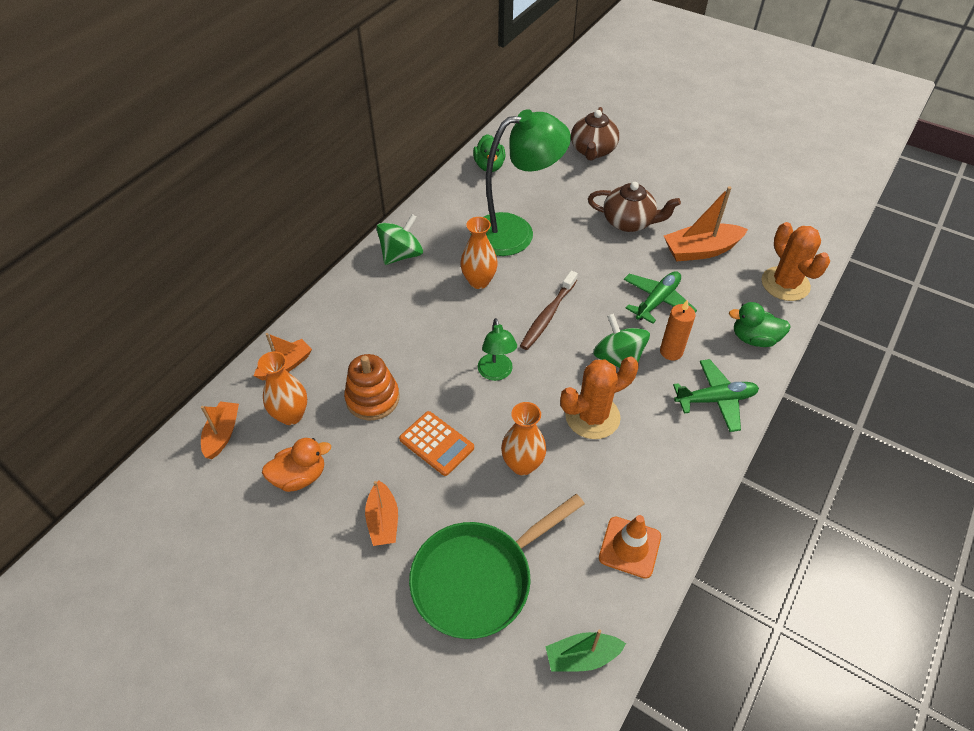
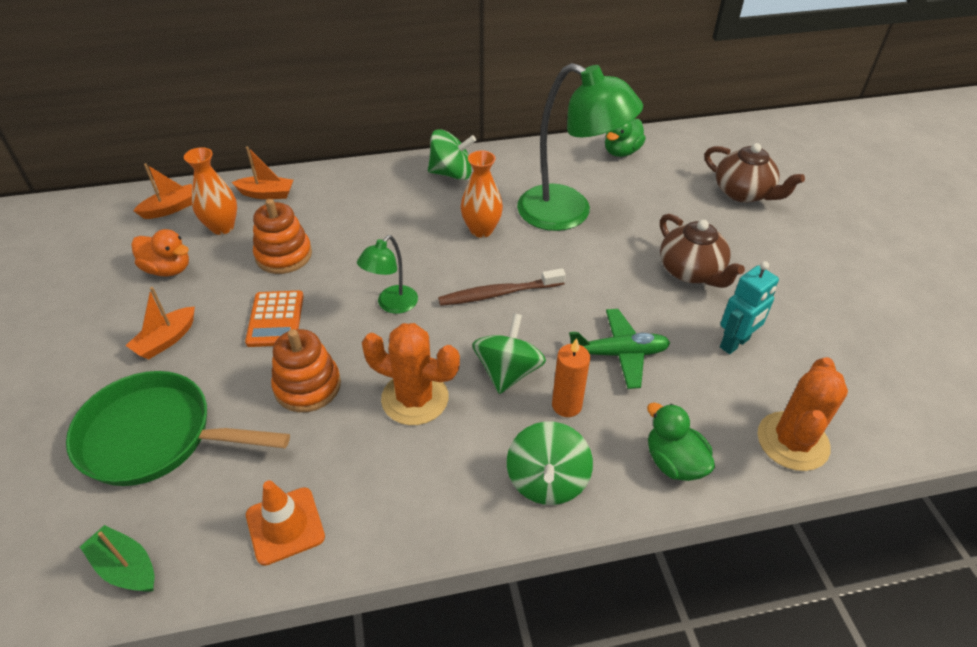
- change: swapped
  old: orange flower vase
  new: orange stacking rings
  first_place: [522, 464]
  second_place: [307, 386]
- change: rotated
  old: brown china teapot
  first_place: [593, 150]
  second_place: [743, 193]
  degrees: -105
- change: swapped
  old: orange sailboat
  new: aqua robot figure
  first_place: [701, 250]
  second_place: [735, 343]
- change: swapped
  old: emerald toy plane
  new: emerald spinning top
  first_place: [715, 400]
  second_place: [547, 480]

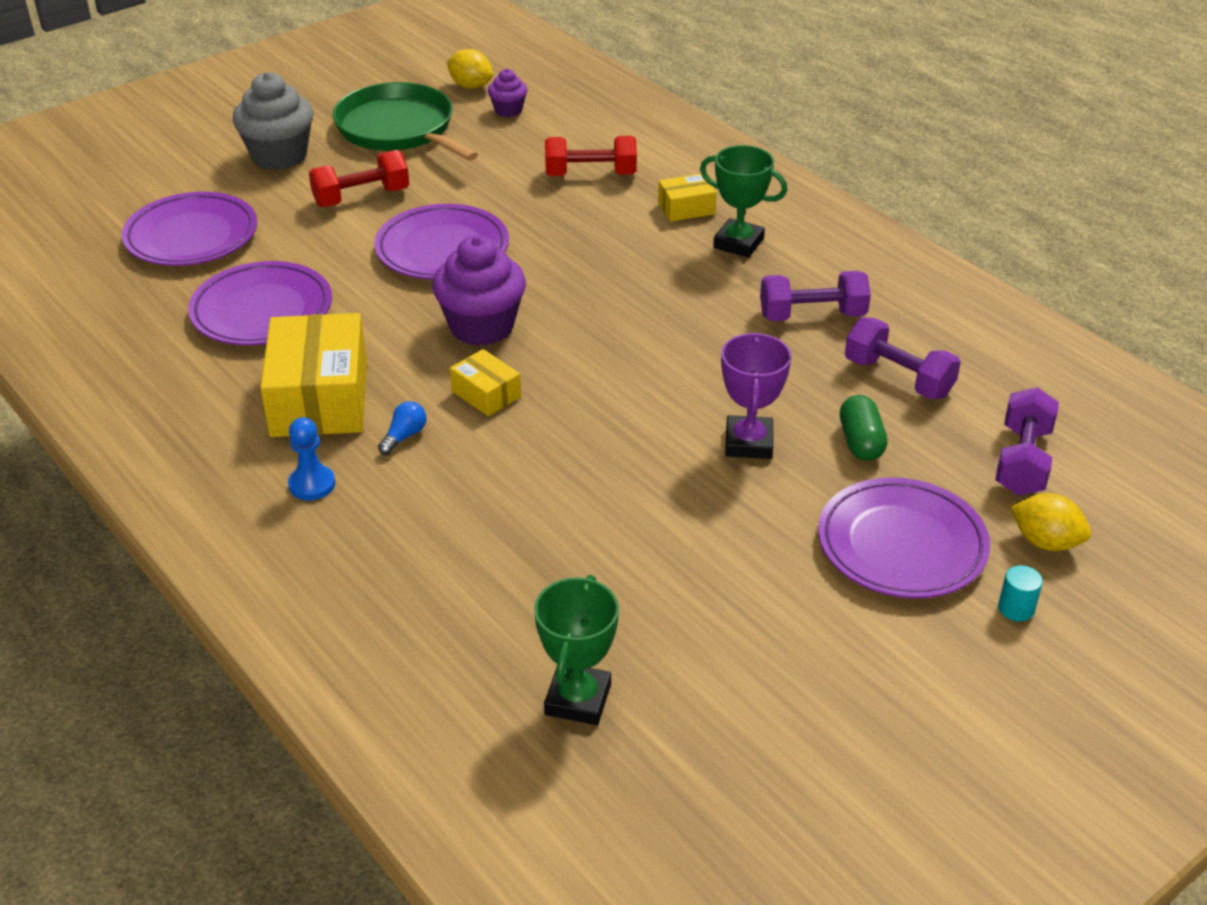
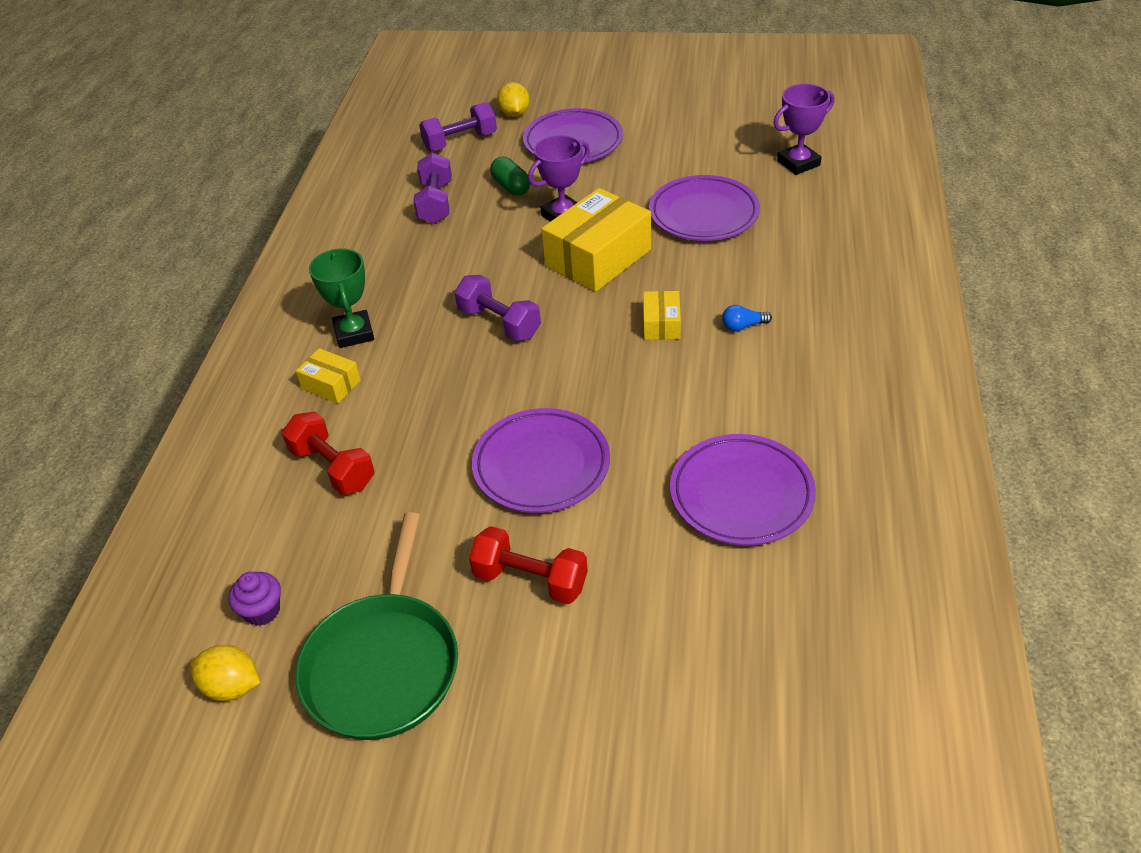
- change: shifted
  old: purple plate
  first_place: [192, 236]
  second_place: [703, 214]
- change: gone
  old: ash-grey muffin
  first_place: [279, 156]
- change: shifted
  old: yellow box
  first_place: [319, 398]
  second_place: [598, 258]
- change: gone
  old: royal blue pawn
  first_place: [312, 484]
- change: gone
  old: purple muffin
  first_place: [481, 327]
- change: rotated
  old: yellow citrus fruit
  first_place: [471, 86]
  second_place: [232, 687]
  degrees: -60
- change: repainted
  old: emerald award cup
  new: purple award cup
  first_place: [578, 699]
  second_place: [798, 163]
- change: shifted
  old: purple hand weight
  first_place: [812, 315]
  second_place: [499, 323]
- change: rotated
  old: emerald pill shape
  first_place: [861, 442]
  second_place: [511, 187]
  degrees: -75
- change: gone
  old: aqua cylinder shape
  first_place: [1016, 608]

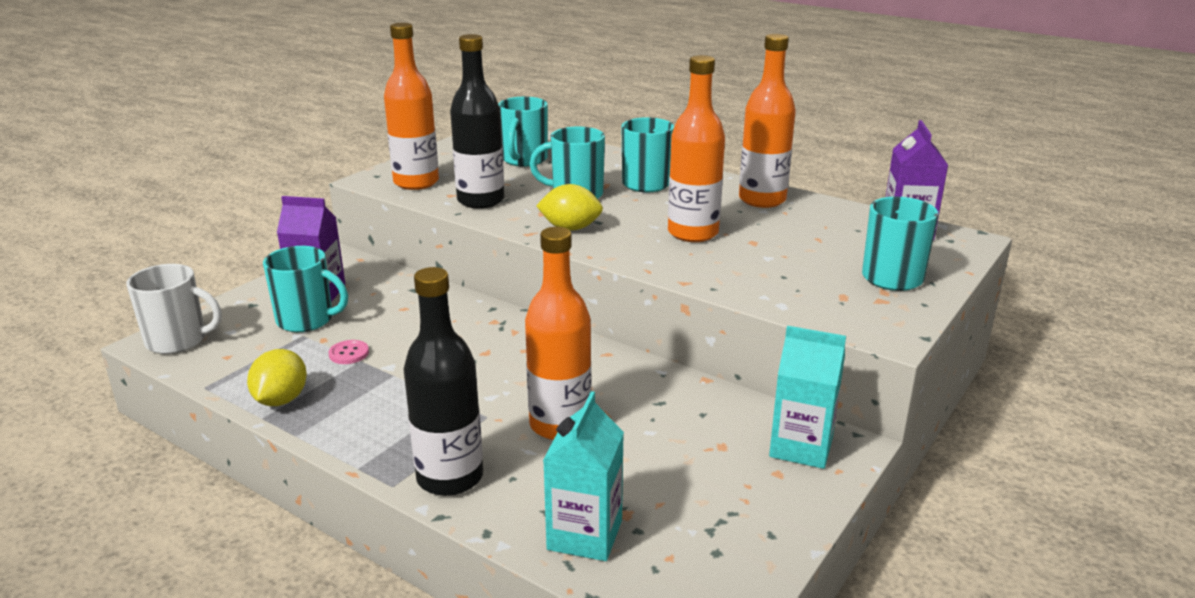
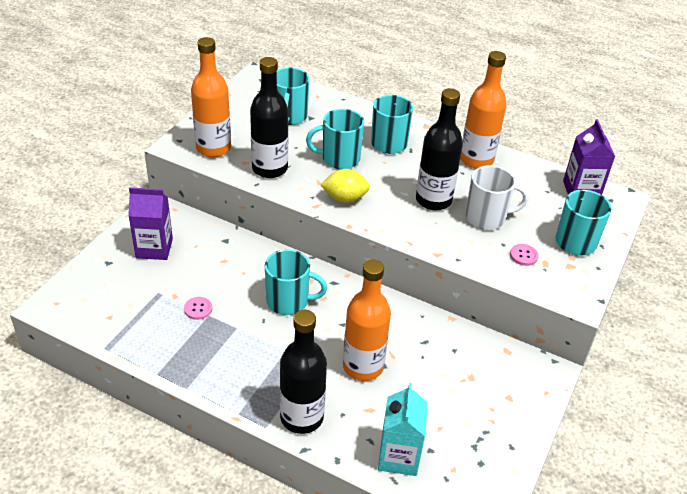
- change: shifted
  old: pure white tea mug
  first_place: [178, 341]
  second_place: [487, 218]
- change: gone
  old: yellow citrus fruit
  first_place: [281, 400]
- change: shifted
  old: aqua tea mug
  first_place: [307, 320]
  second_place: [289, 301]
- change: repainted
  old: orange bottle
  new: jet-black bottle
  first_place: [693, 233]
  second_place: [433, 200]
- change: gone
  old: aqua carton
  first_place: [801, 447]
- change: new
  new: rose-pink button
  second_place: [523, 255]

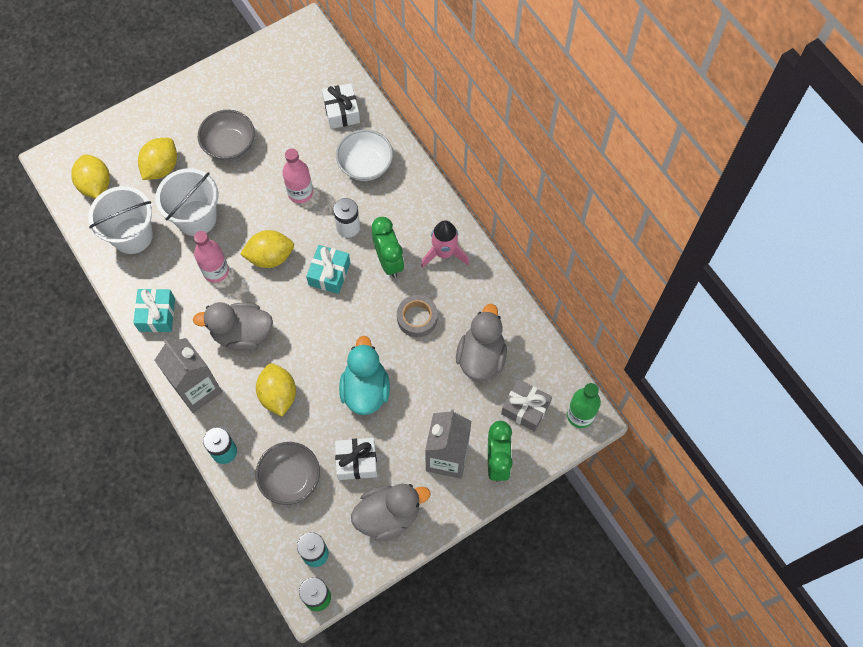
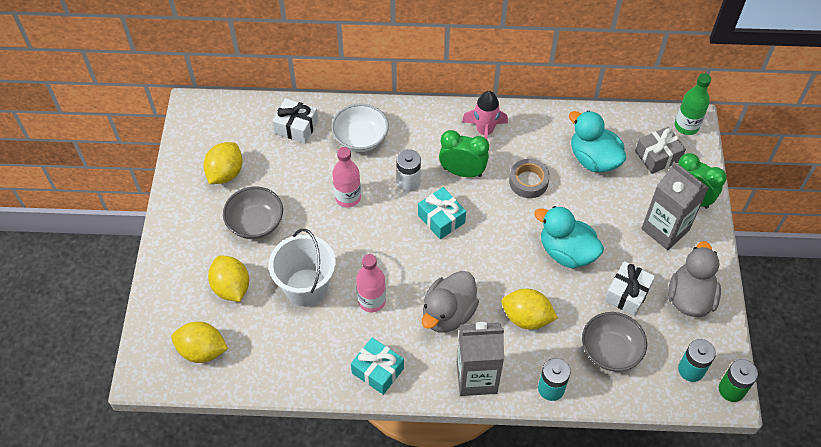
- change: gone
  old: pure white bucket
  first_place: [132, 235]
- change: shifted
  old: yellow citrus fruit
  first_place: [270, 257]
  second_place: [225, 173]
- change: repainted
  old: ash-grey toy duck
  new: aqua toy duck
  first_place: [481, 357]
  second_place: [593, 159]

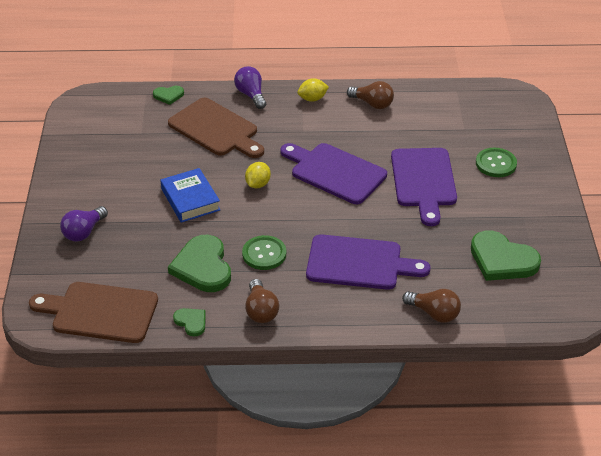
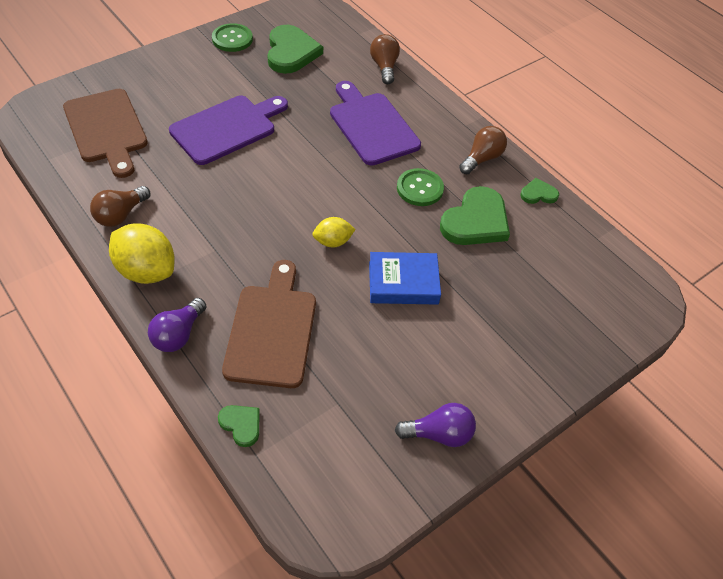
- change: shifted
  old: brown bread board
  first_place: [100, 312]
  second_place: [107, 129]
- change: shifted
  old: purple bulb
  first_place: [84, 232]
  second_place: [439, 434]
- change: rotated
  old: royal blue hardback
  first_place: [190, 199]
  second_place: [403, 283]
  degrees: 60
- change: rotated
  old: emerald heart
  first_place: [191, 322]
  second_place: [538, 194]
  degrees: 75
- change: gone
  old: purple bread board
  first_place: [334, 172]
- change: scaled
  old: yellow citrus fruit
  first_place: [312, 99]
  second_place: [146, 271]
  factor: 1.79
- change: rotated
  old: brown bulb
  first_place: [372, 104]
  second_place: [121, 215]
  degrees: -135
- change: shifted
  old: emerald button
  first_place: [496, 164]
  second_place: [232, 39]

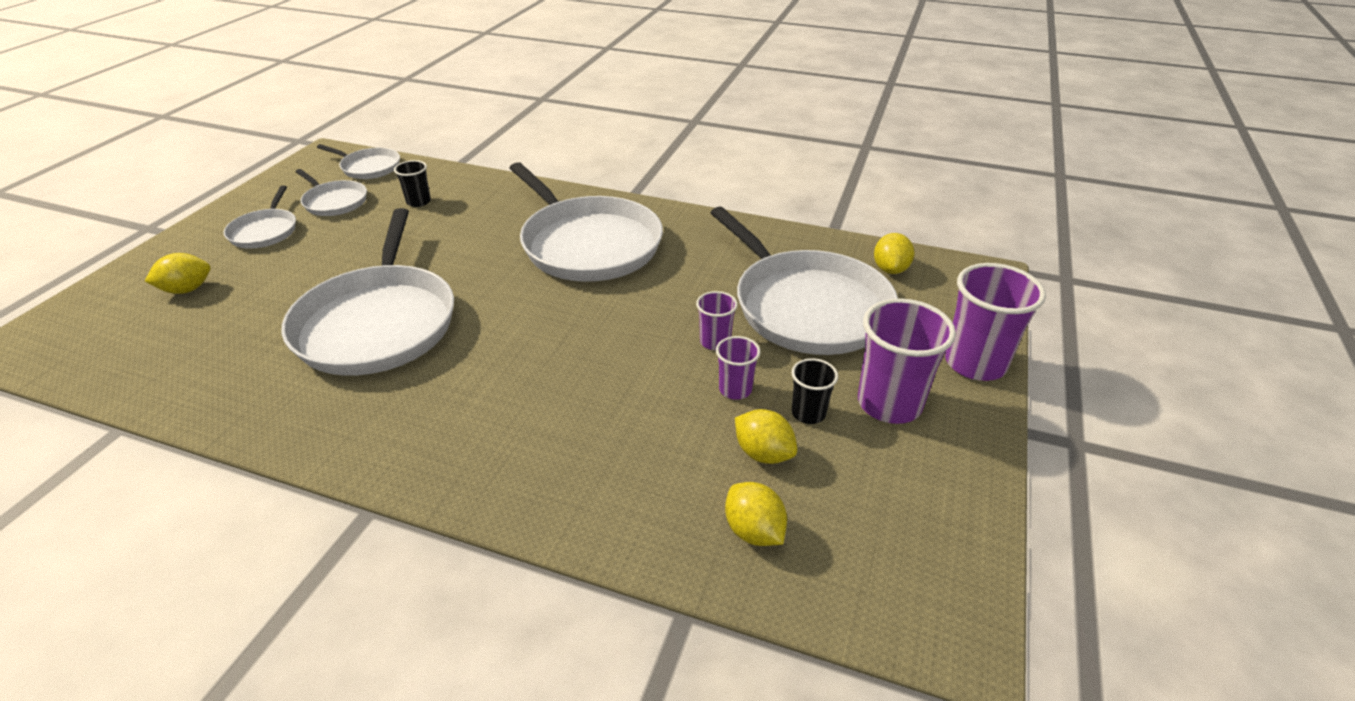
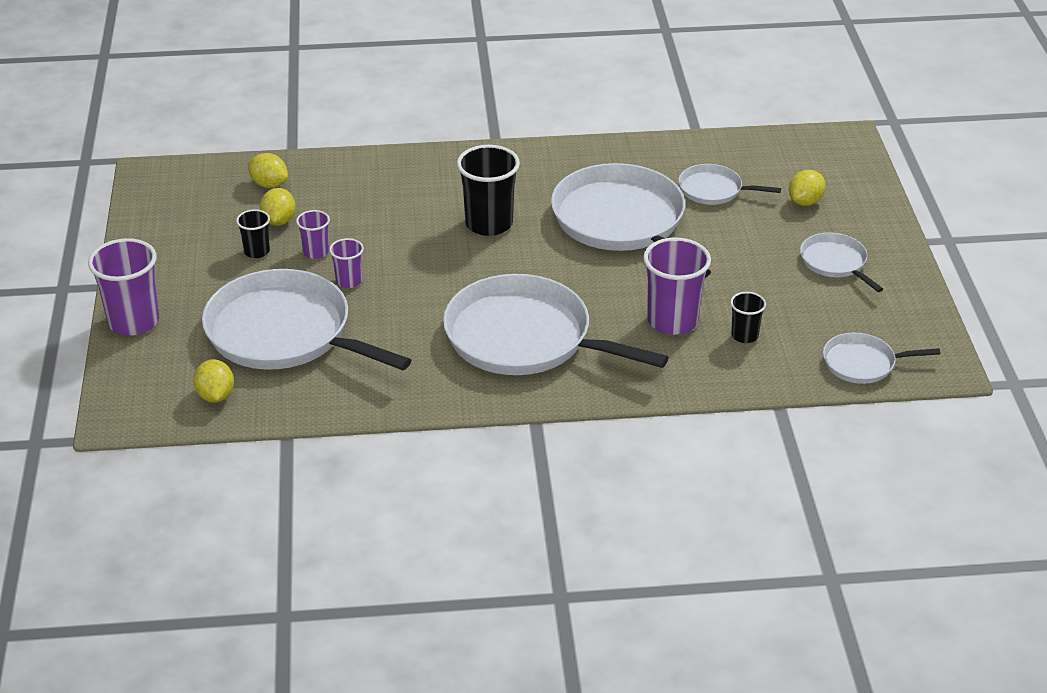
- change: shifted
  old: pure white skillet
  first_place: [334, 201]
  second_place: [713, 190]
- change: rotated
  old: yellow citrus fruit
  first_place: [763, 453]
  second_place: [279, 221]
  degrees: 75
- change: shifted
  old: purple cup
  first_place: [889, 404]
  second_place: [672, 321]
- change: new
  new: jet-black cup
  second_place: [489, 224]

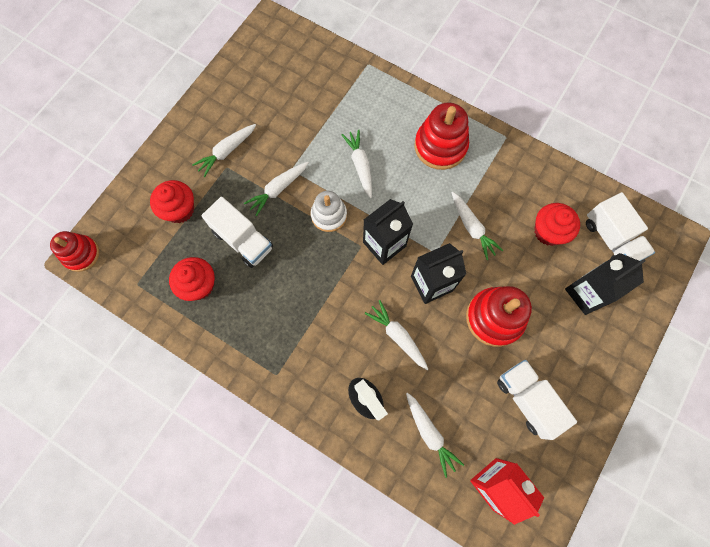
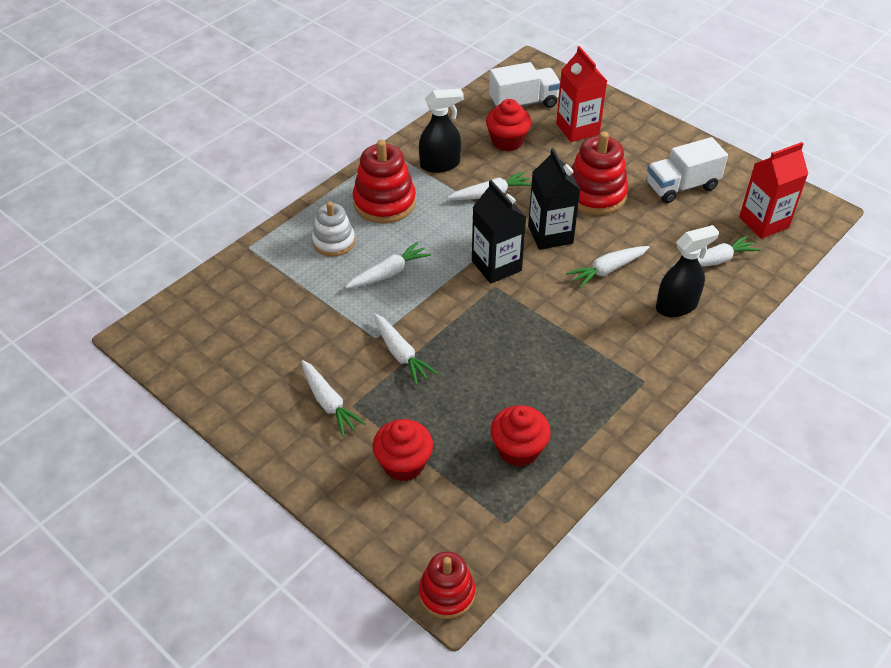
- change: gone
  old: pure white truck
  first_place: [243, 240]
- change: shifted
  old: pure white stacking rings
  first_place: [329, 215]
  second_place: [334, 242]
- change: rotated
  old: pure white root vegetable
  first_place: [360, 165]
  second_place: [389, 273]
  degrees: 150
- change: repainted
  old: jet-black carton
  new: scarlet carton
  first_place: [586, 293]
  second_place: [577, 129]
- change: new
  new: jet-black spray bottle
  second_place: [440, 164]

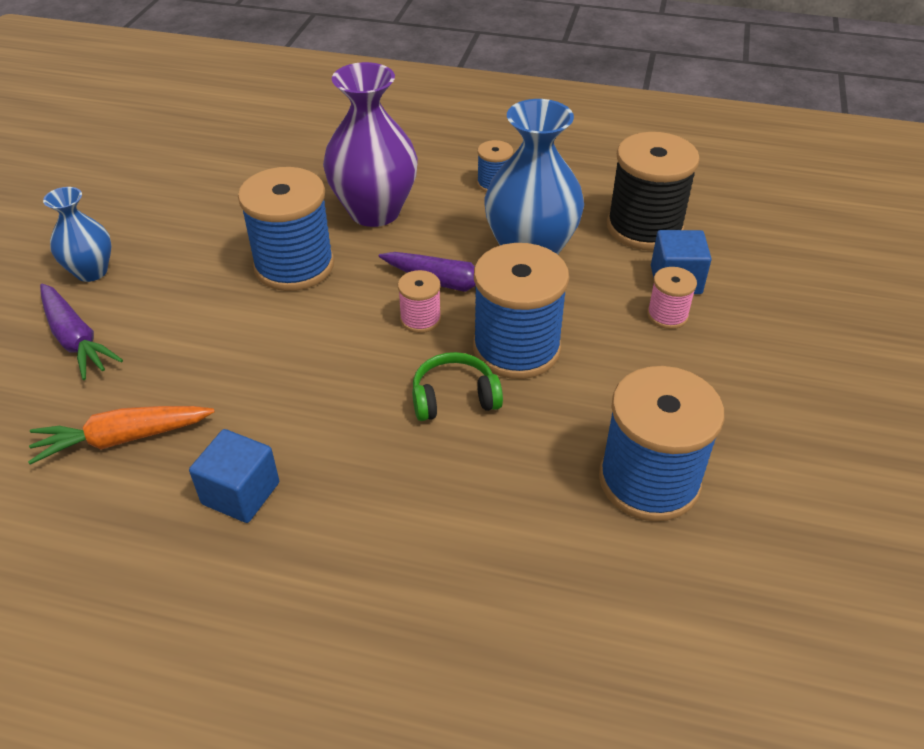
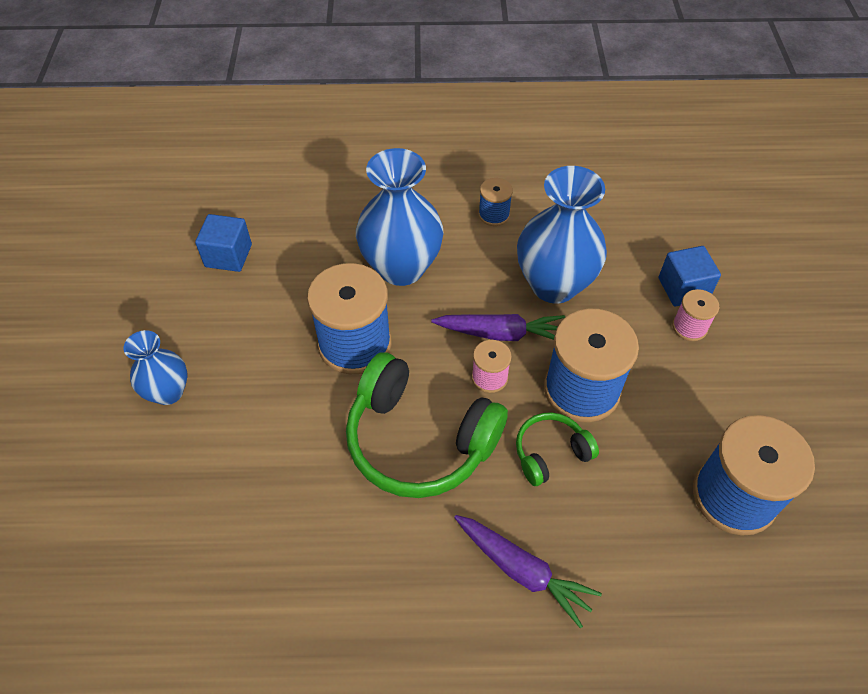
- change: gone
  old: orange root vegetable
  first_place: [122, 439]
- change: shifted
  old: purple root vegetable
  first_place: [76, 340]
  second_place: [523, 571]
- change: shifted
  old: royal blue solid cube
  first_place: [241, 493]
  second_place: [228, 255]
- change: repainted
  old: purple flower vase
  new: royal blue flower vase
  first_place: [374, 211]
  second_place: [401, 267]
- change: gone
  old: jet-black reel of thread
  first_place: [644, 227]
- change: new
  new: emerald headphones
  second_place: [419, 440]

